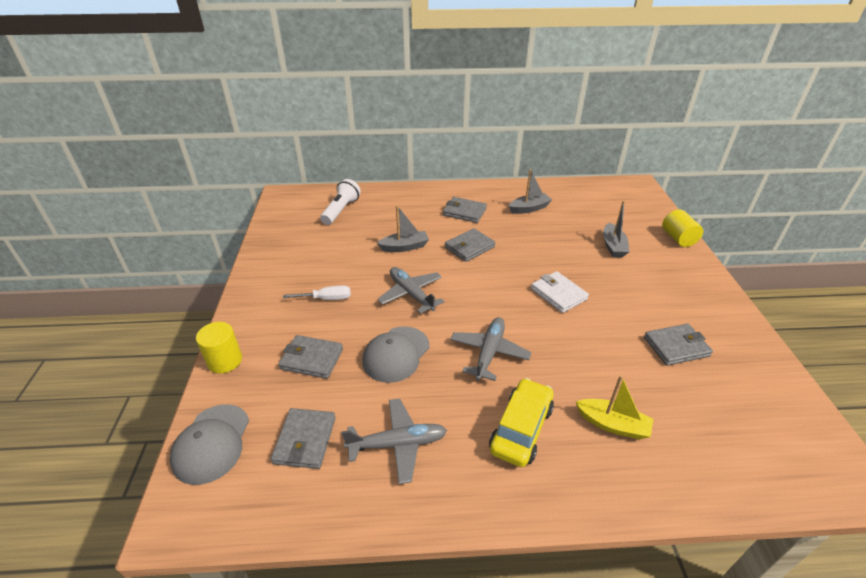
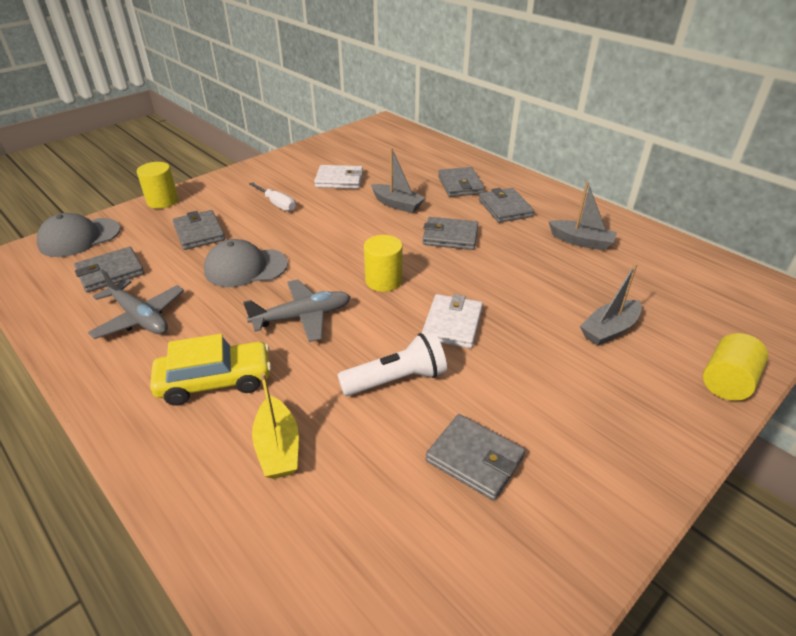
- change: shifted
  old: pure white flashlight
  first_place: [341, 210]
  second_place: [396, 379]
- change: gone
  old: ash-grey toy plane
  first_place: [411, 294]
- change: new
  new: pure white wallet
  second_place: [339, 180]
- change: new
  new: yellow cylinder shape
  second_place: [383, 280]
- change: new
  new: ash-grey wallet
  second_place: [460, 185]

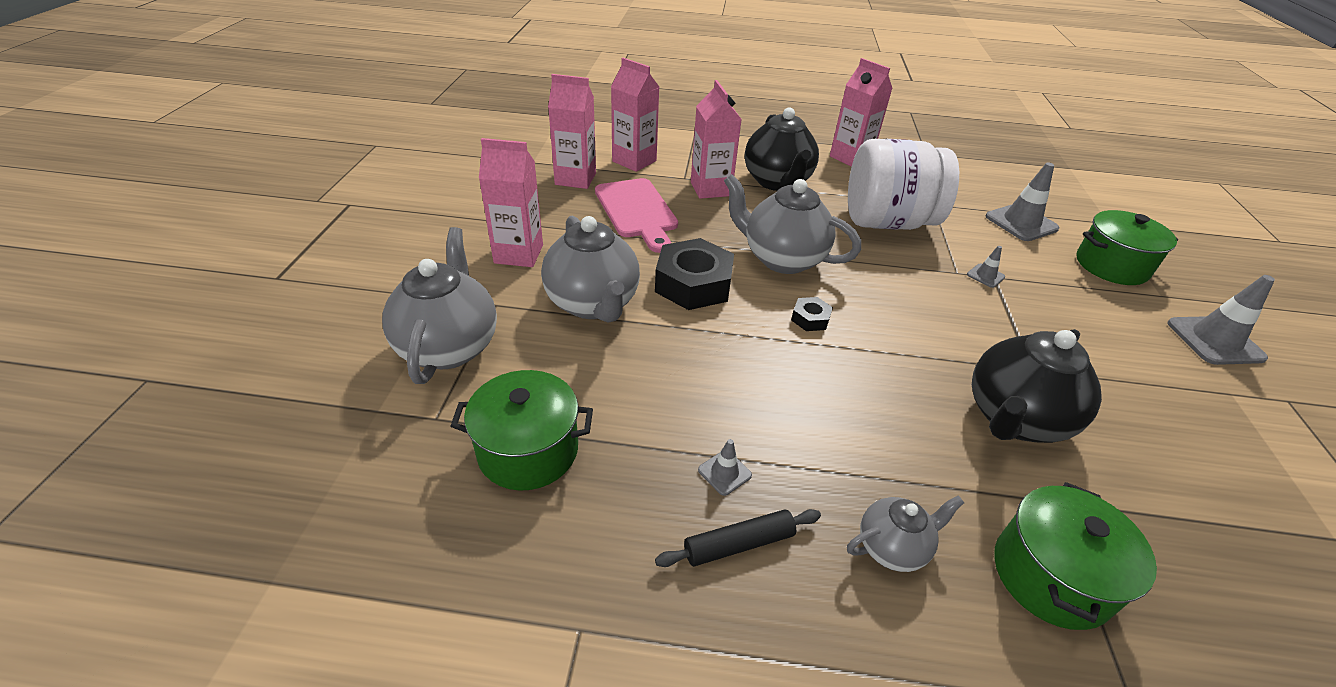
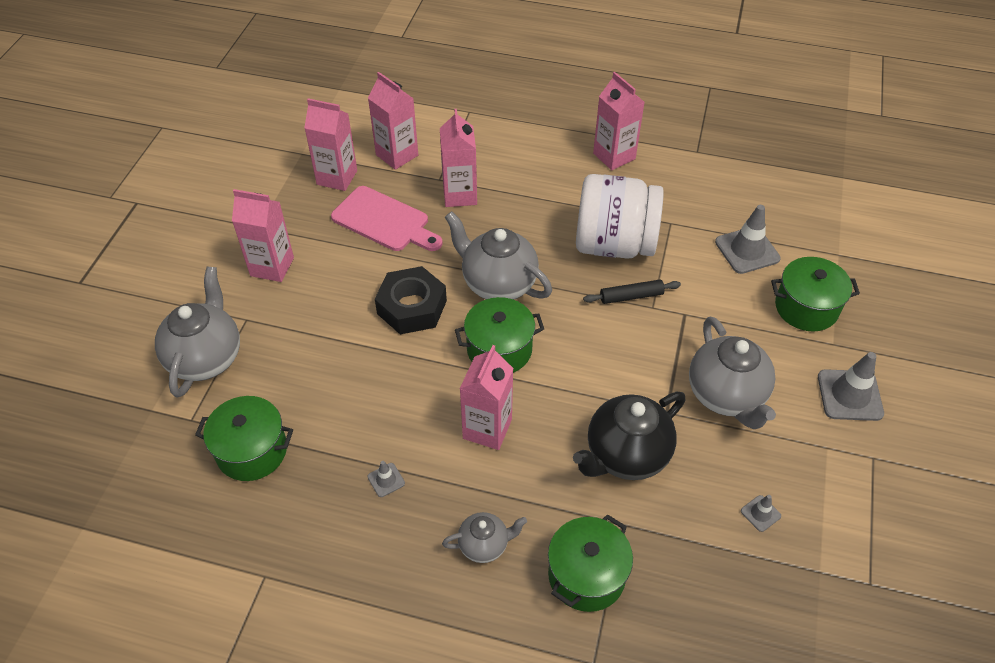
- change: shifted
  old: ash-grey china teapot
  first_place: [593, 304]
  second_place: [726, 396]
- change: rotated
  old: rose-pink bread board
  first_place: [637, 211]
  second_place: [384, 221]
  degrees: -45
- change: shifted
  old: jet-black dough roller
  first_place: [739, 544]
  second_place: [631, 296]
- change: gone
  old: jet-black china teapot
  first_place: [777, 182]
- change: swapped
  old: jet-black hex nut
  new: emerald stockpot
  first_place: [810, 319]
  second_place: [499, 349]
- change: shifted
  old: ash-grey road cone
  first_place: [985, 276]
  second_place: [760, 513]
- change: new
  new: rose-pink carton
  second_place: [487, 429]

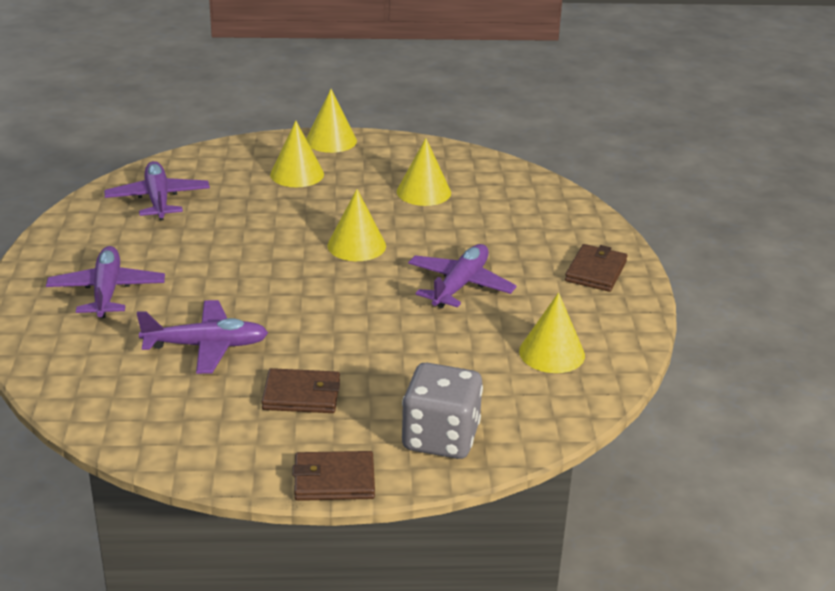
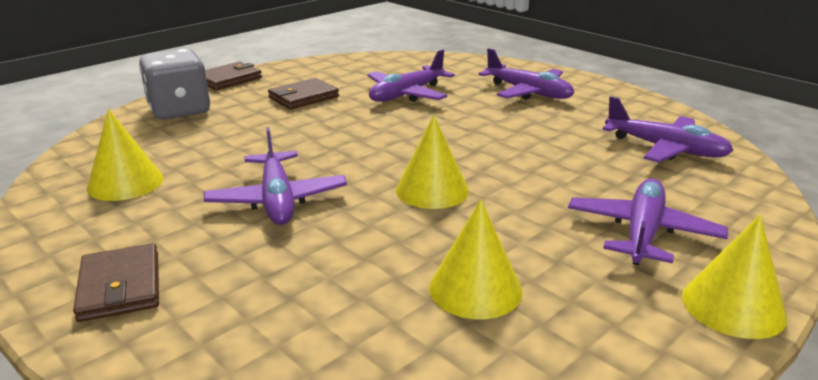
- change: swapped
  old: yellow cone shape
  new: purple toy plane
  first_place: [297, 174]
  second_place: [642, 232]

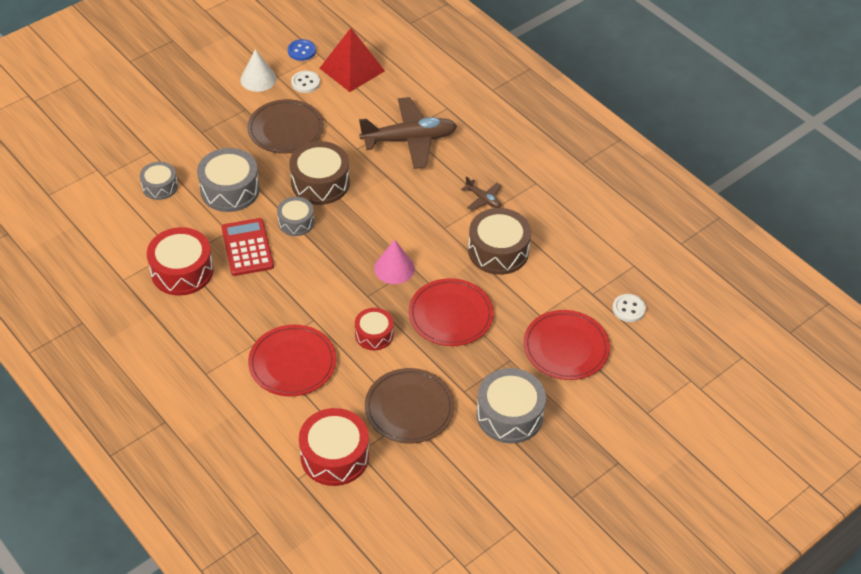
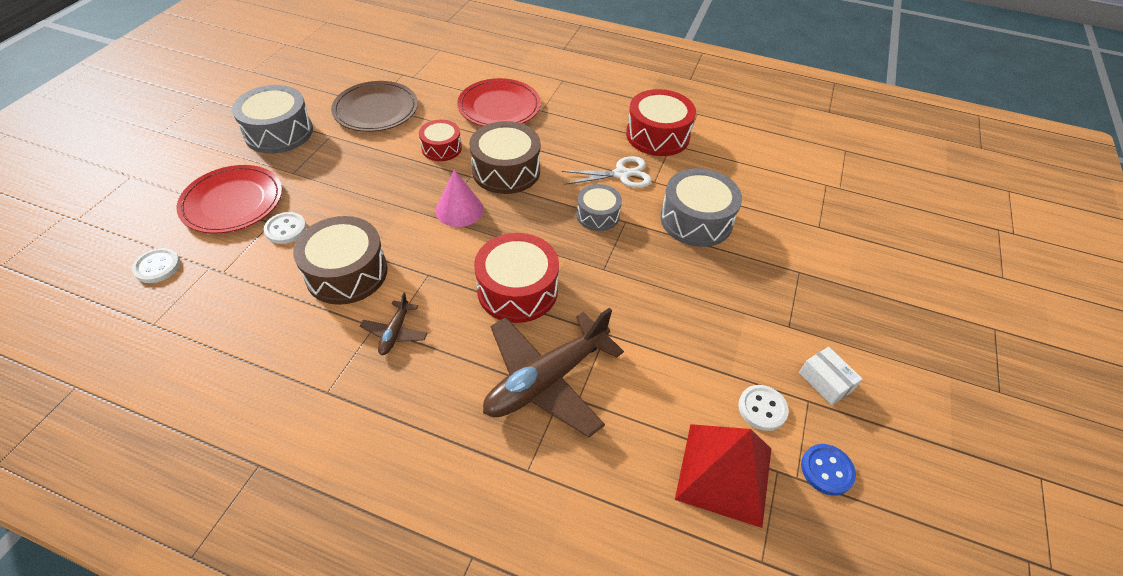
- change: gone
  old: ash-grey toy drum
  first_place: [160, 186]
- change: swapped
  old: scarlet pocket calculator
  new: pure white shears
  first_place: [247, 247]
  second_place: [621, 174]
- change: swapped
  old: pure white cone shape
  new: pure white box
  first_place: [258, 79]
  second_place: [825, 381]
- change: gone
  old: brown plate
  first_place: [286, 129]
- change: shifted
  old: brown toy drum
  first_place: [320, 183]
  second_place: [506, 170]
- change: shifted
  old: scarlet toy drum
  first_place: [334, 456]
  second_place: [517, 290]
- change: gone
  old: scarlet plate
  first_place: [450, 315]
- change: rotated
  old: brown toy plane
  first_place: [483, 199]
  second_place: [395, 332]
  degrees: -90
- change: new
  new: pure white button
  second_place: [286, 229]

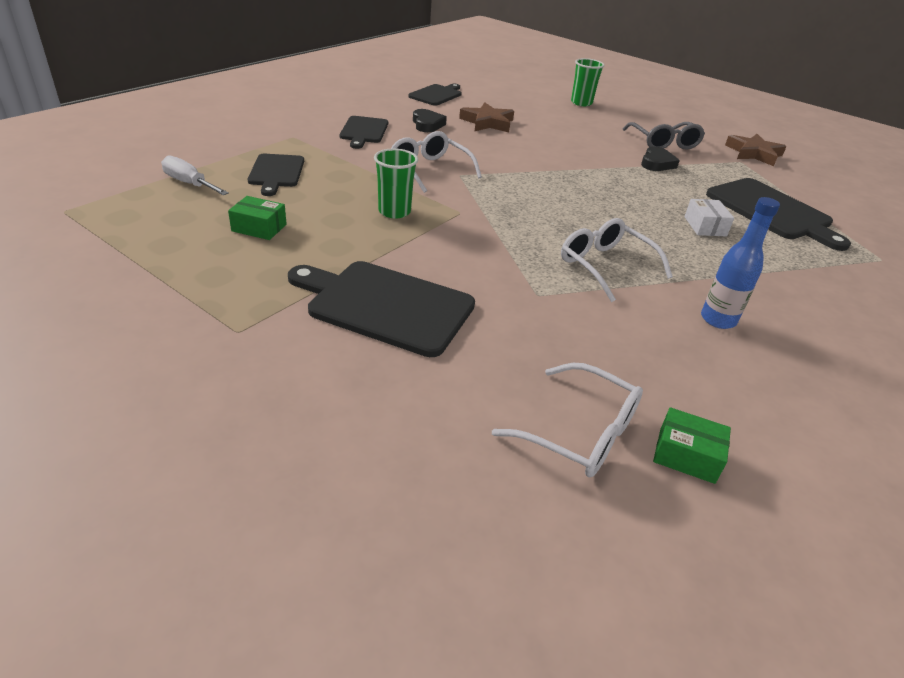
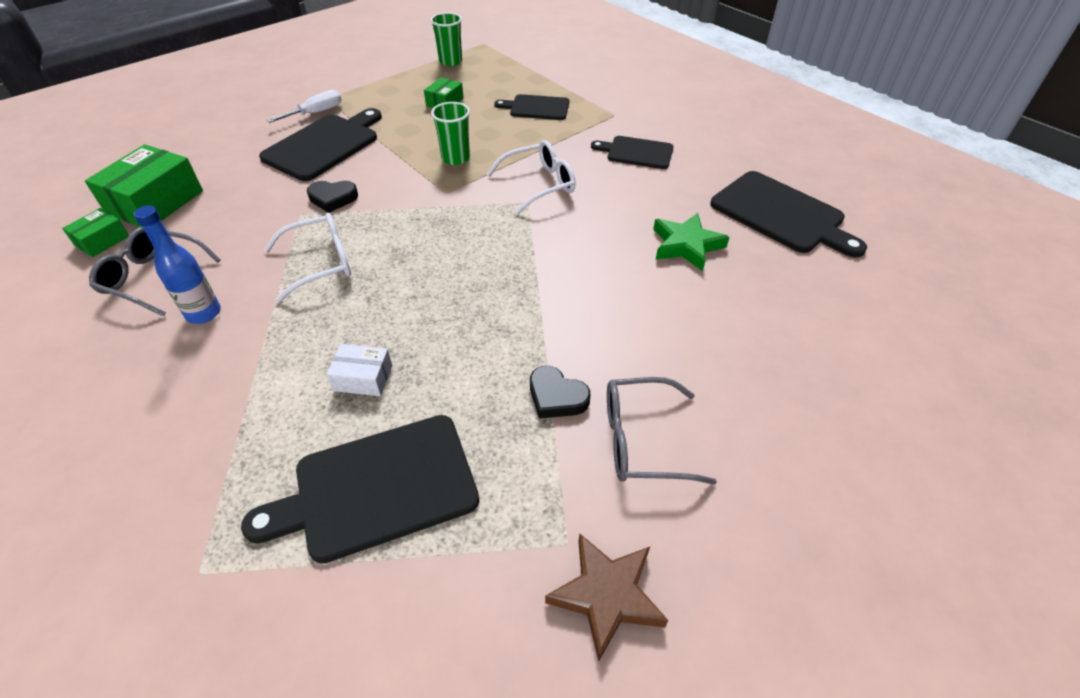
- change: shifted
  old: pure white flat screwdriver
  first_place: [189, 183]
  second_place: [316, 113]
- change: scaled
  old: jet-black bread board
  first_place: [436, 95]
  second_place: [781, 214]
  factor: 1.64
- change: shifted
  old: jet-black heart
  first_place: [427, 124]
  second_place: [333, 198]
- change: repainted
  old: brown star
  new: emerald star
  first_place: [487, 122]
  second_place: [686, 245]
- change: swapped
  old: pure white glasses
  new: emerald box
  first_place: [581, 433]
  second_place: [155, 202]
- change: shifted
  old: emerald cup
  first_place: [581, 103]
  second_place: [450, 61]
- change: new
  new: ash-grey glasses
  second_place: [153, 277]

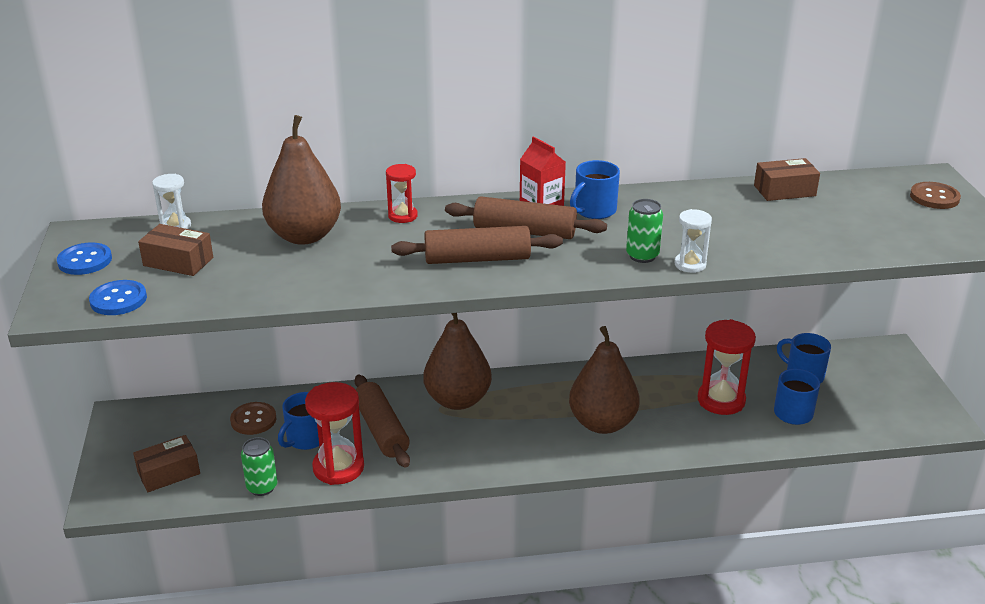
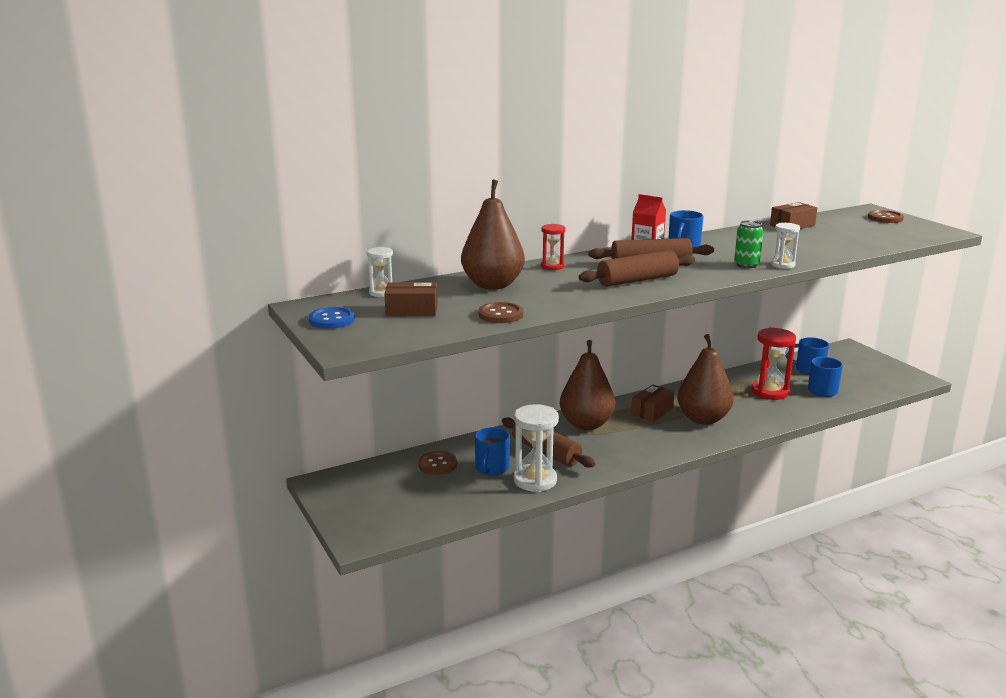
- change: gone
  old: royal blue button
  first_place: [118, 300]
- change: shifted
  old: brown box
  first_place: [169, 473]
  second_place: [652, 411]
- change: gone
  old: emerald tin
  first_place: [262, 487]
- change: repainted
  old: scarlet sandglass
  new: pure white sandglass
  first_place: [338, 467]
  second_place: [535, 480]
- change: new
  new: brown button
  second_place: [500, 315]

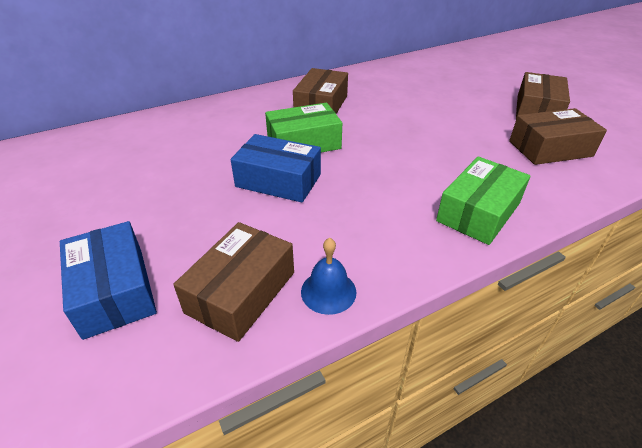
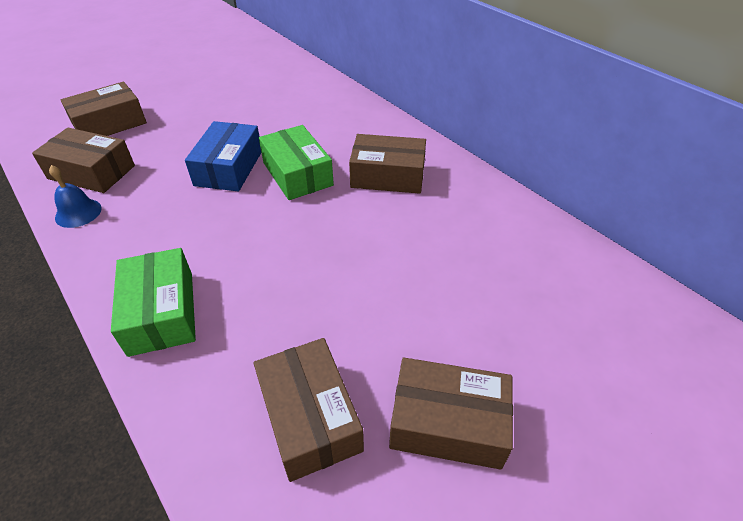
- change: repainted
  old: royal blue box
  new: brown box
  first_place: [114, 290]
  second_place: [109, 124]
- change: rotated
  old: emerald box
  first_place: [478, 212]
  second_place: [161, 312]
  degrees: 45

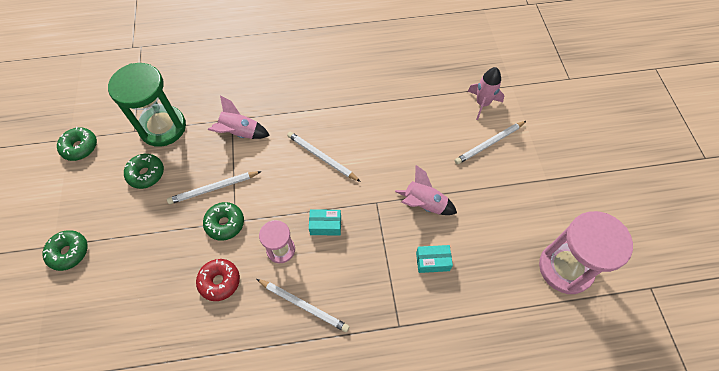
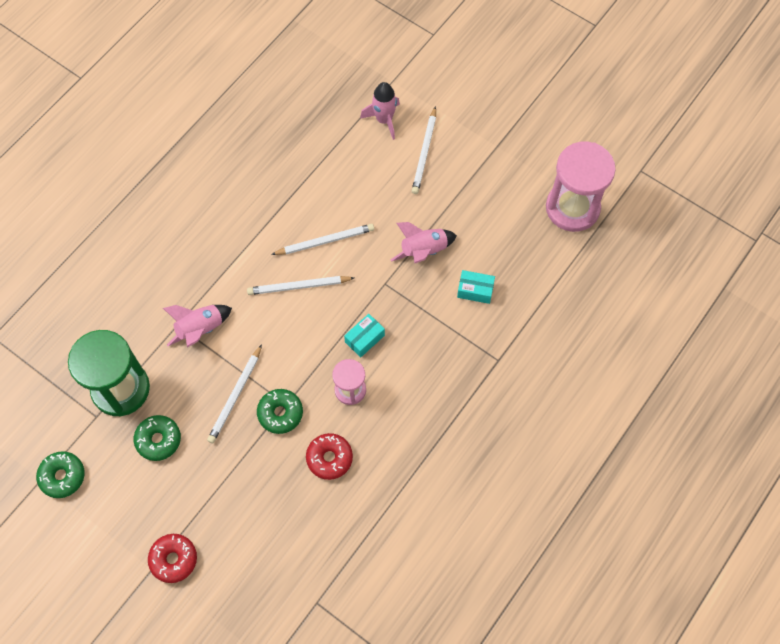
- change: repainted
  old: emerald donut
  new: scarlet donut
  first_place: [69, 252]
  second_place: [173, 559]
- change: shifted
  old: pure white lead pencil
  first_place: [303, 305]
  second_place: [325, 241]
- change: rotated
  old: aqua box
  first_place: [432, 261]
  second_place: [475, 290]
  degrees: 60

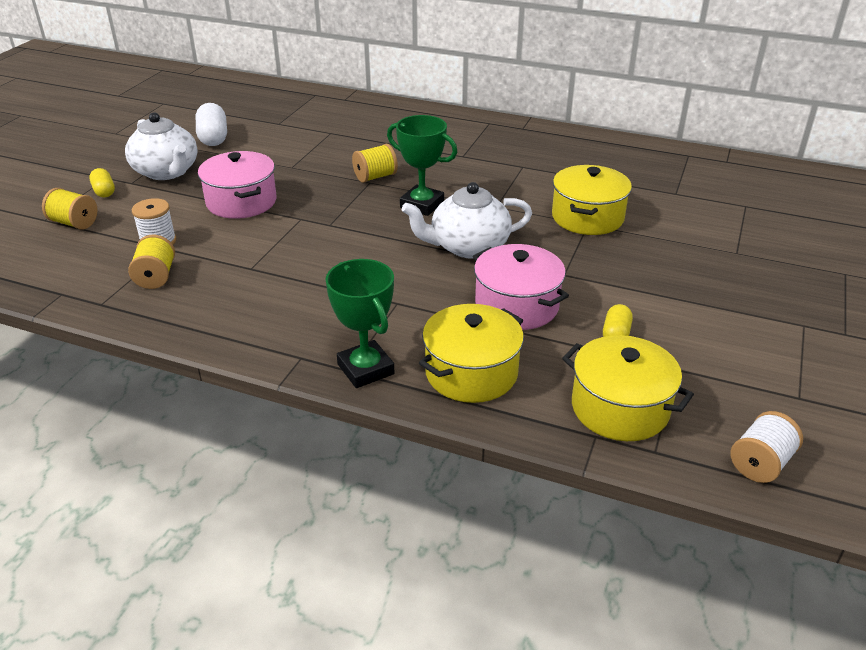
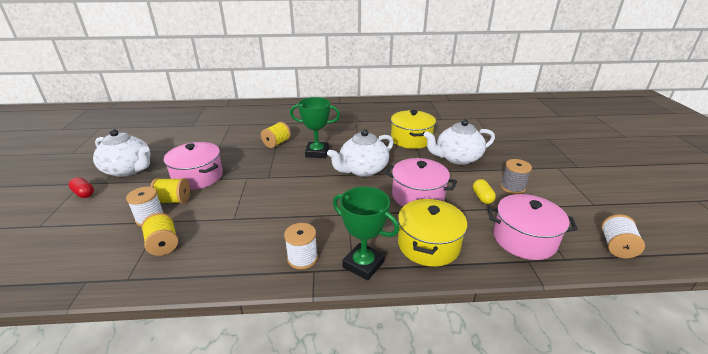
- change: shifted
  old: yellow reel of thread
  first_place: [74, 223]
  second_place: [173, 201]
- change: repainted
  old: yellow pill shape
  new: scarlet pill shape
  first_place: [104, 191]
  second_place: [84, 193]
- change: gone
  old: pure white pill shape
  first_place: [213, 138]
- change: repainted
  old: yellow stockpot
  new: rose-pink stockpot
  first_place: [620, 408]
  second_place: [524, 239]
- change: new
  new: pure white reel of thread
  second_place: [302, 258]
- change: new
  new: pure white china teapot
  second_place: [457, 158]
- change: new
  new: ash-grey reel of thread
  second_place: [512, 187]

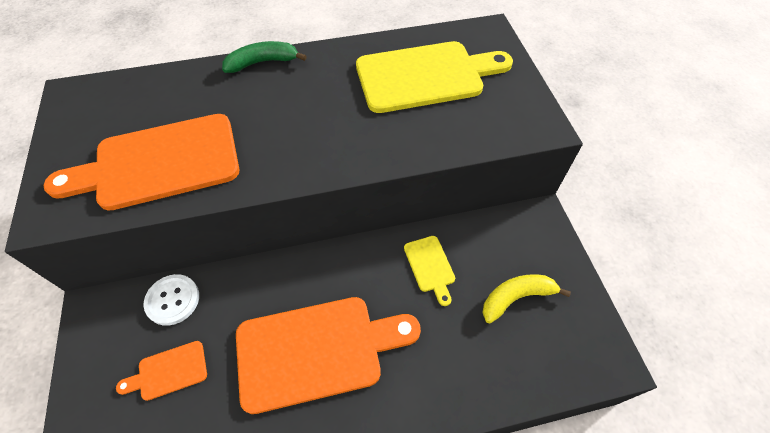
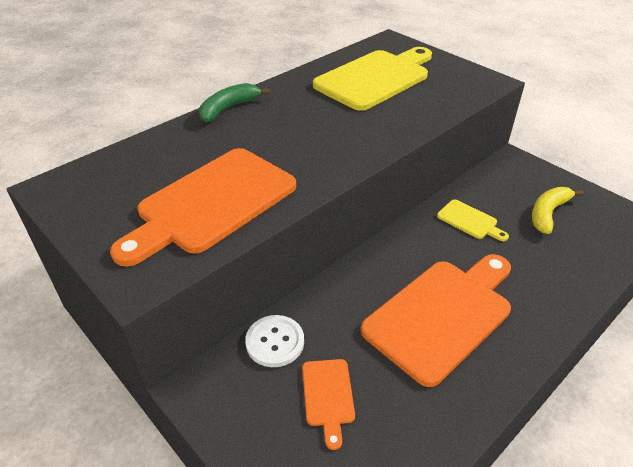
- change: rotated
  old: orange bread board
  first_place: [168, 371]
  second_place: [328, 396]
  degrees: -45

